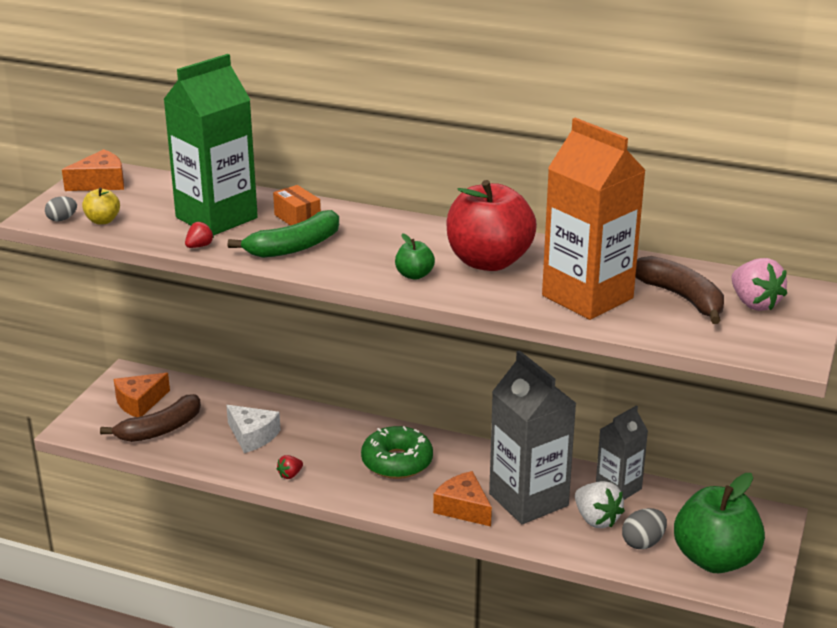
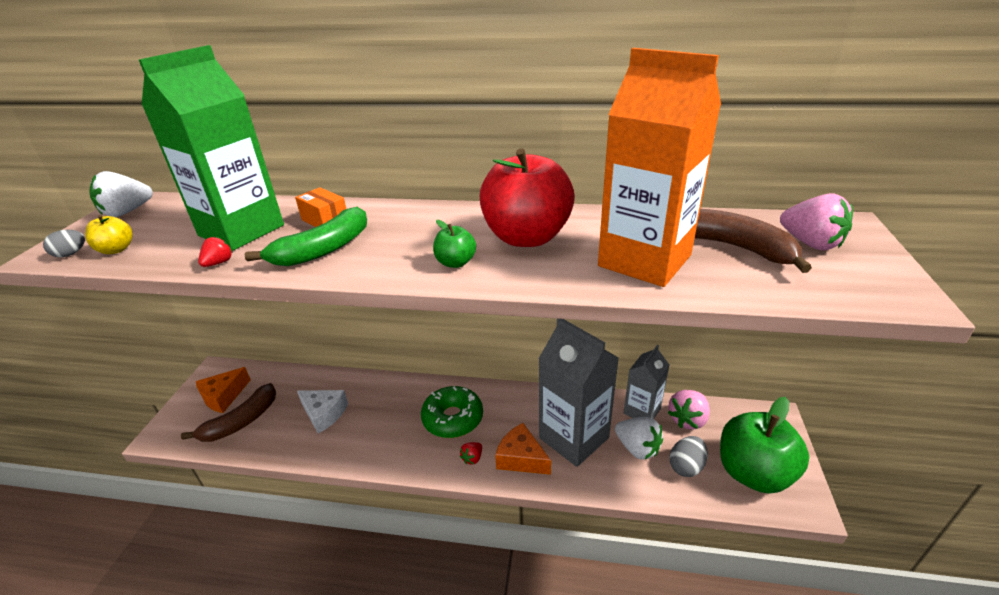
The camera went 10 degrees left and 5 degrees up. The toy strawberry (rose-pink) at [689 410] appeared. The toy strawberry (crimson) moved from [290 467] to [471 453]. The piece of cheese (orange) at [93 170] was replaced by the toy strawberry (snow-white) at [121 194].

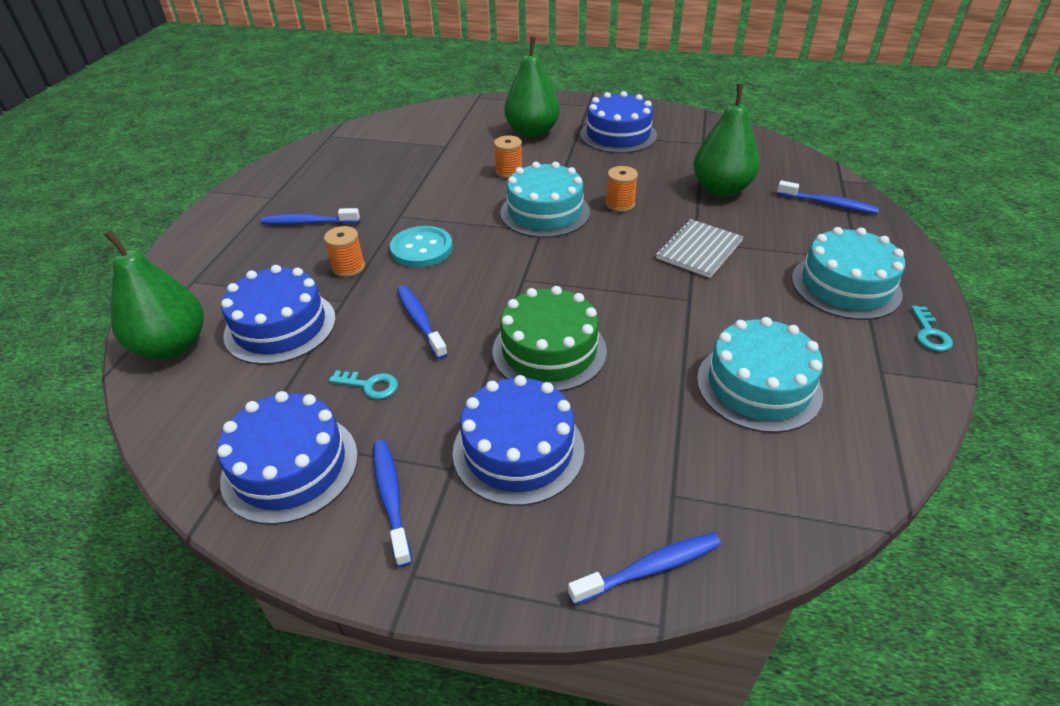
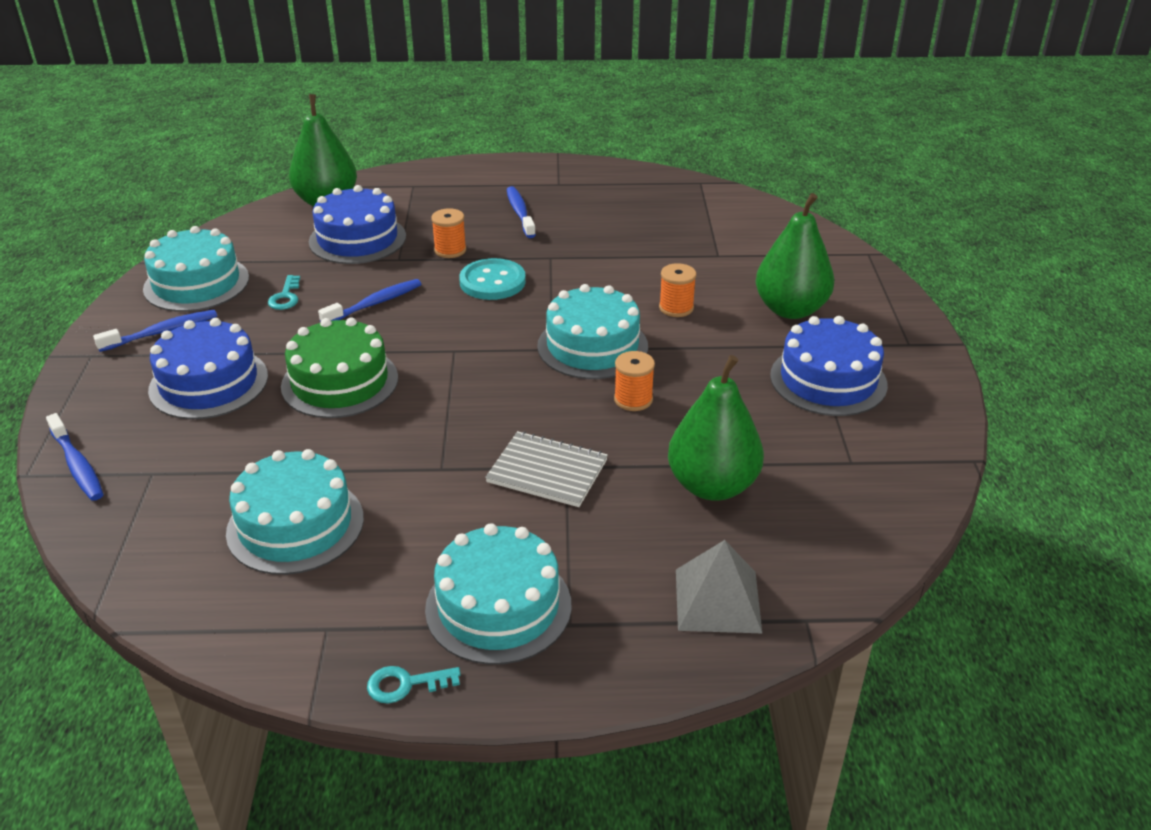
The camera went 75 degrees right and 5 degrees down. The dental brush (cobalt) at [828 197] was replaced by the pyramid shape (ash-grey) at [719 587]. The gateau (cobalt) at [287 458] became the gateau (aqua) at [196 269].

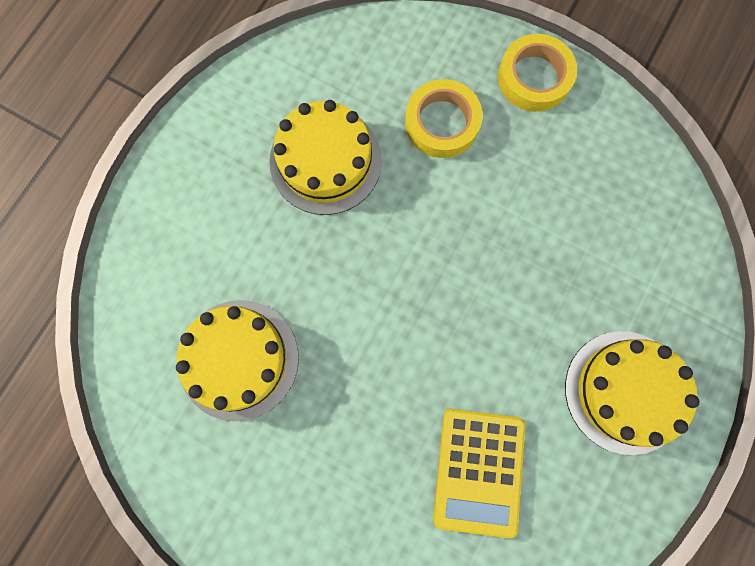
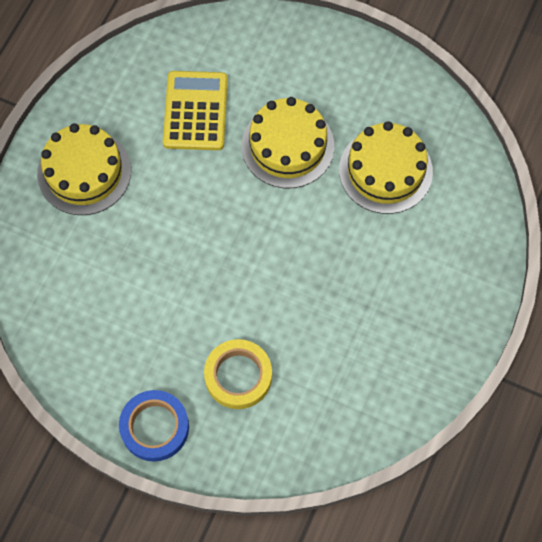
The camera went 175 degrees right and 10 degrees down. The gateau (golden) moved from [325 157] to [288 142]. The roll of tape (golden) at [537 73] became the roll of tape (cobalt) at [154 426].

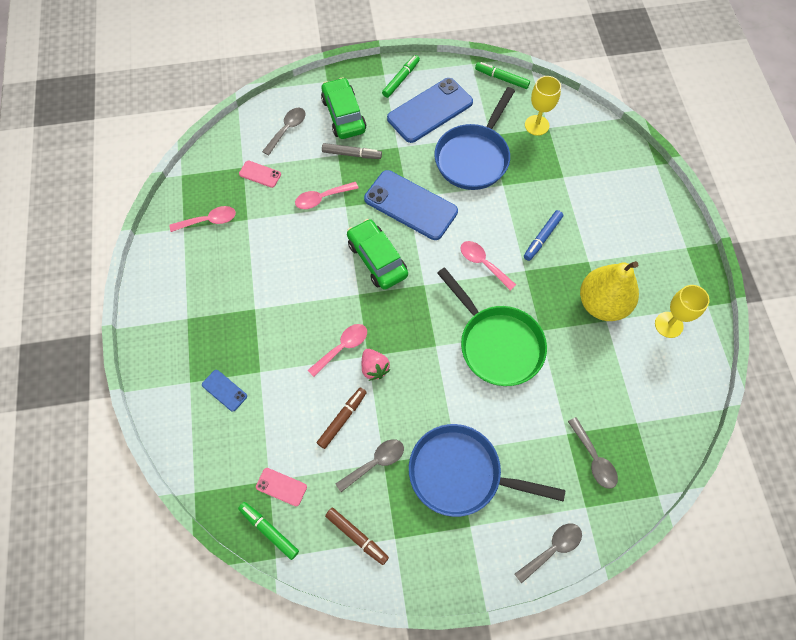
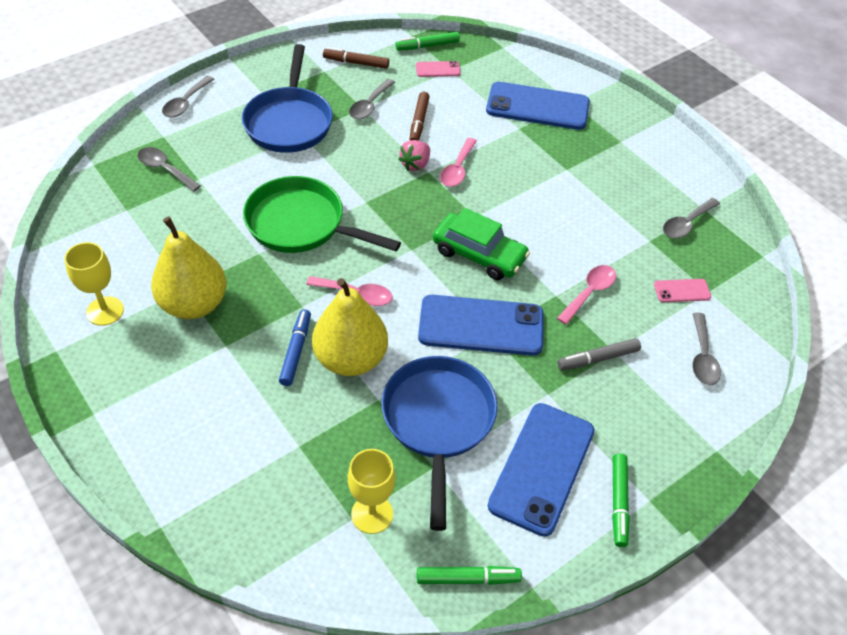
The camera went 150 degrees right and 15 degrees down. The car (leaf-green) at [343 108] disappeared. The pear (golden) at [350 327] appeared. The spoon (rose-pink) at [202 219] became the spoon (ash-grey) at [691 218]. The marker pen (leaf-green) at [268 531] turned 150 degrees clockwise. The toy strawberry (rose-pink) at [376 365] turned 90 degrees counterclockwise. The frying pan (cobalt) at [487 470] turned 105 degrees clockwise. The smartphone (cobalt) at [224 391] changed to 2.21 times the size.

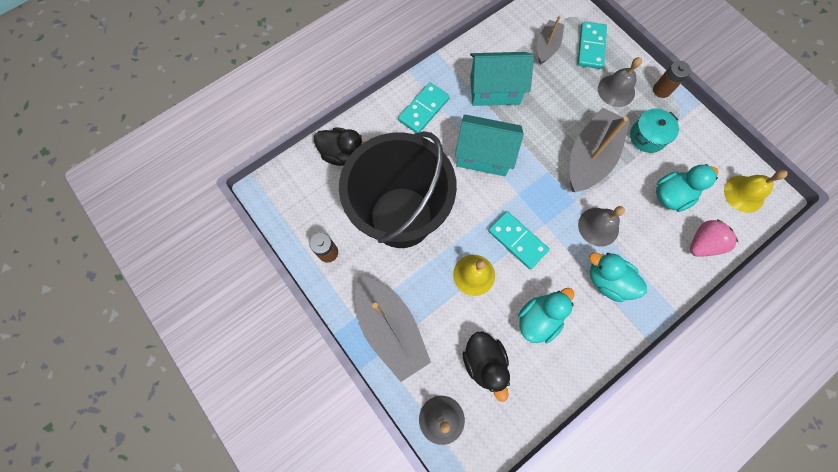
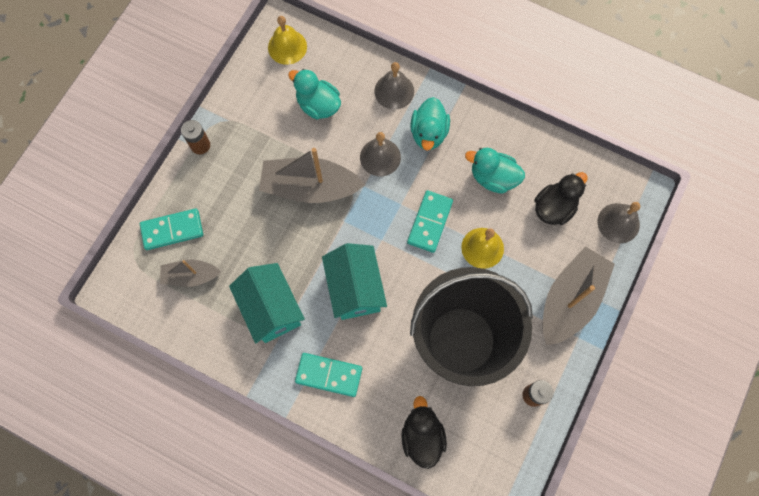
The camera went 115 degrees left and 0 degrees up. The pot (aqua) at [654 131] disappeared. The toy strawberry (rose-pink) at [714 238] disappeared. The bell (ash-grey) moved from [620 82] to [394 86].

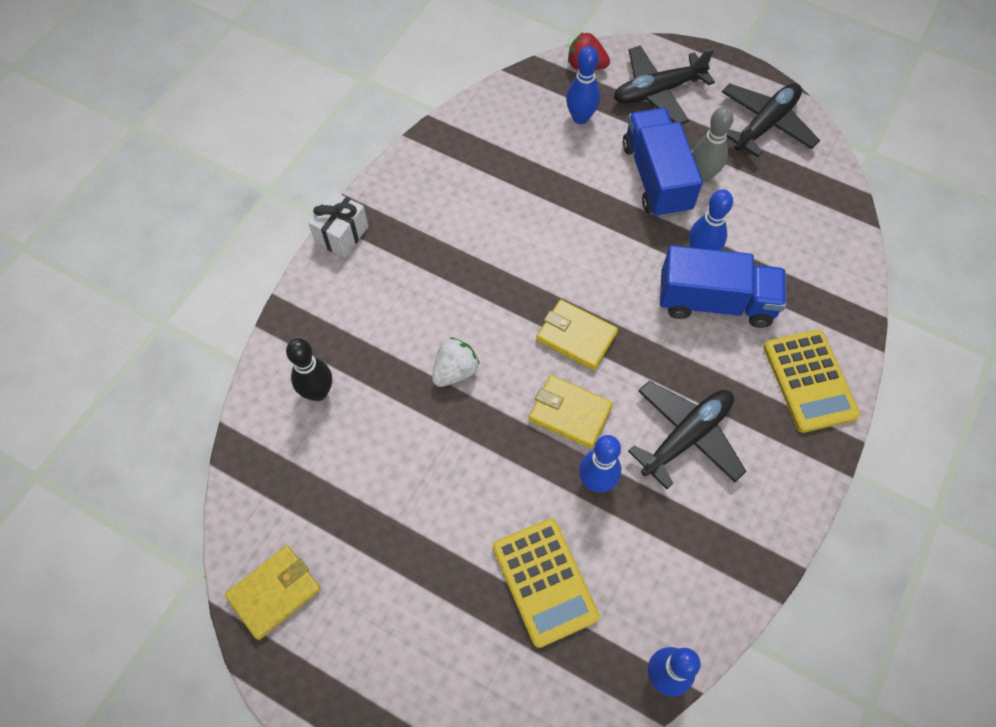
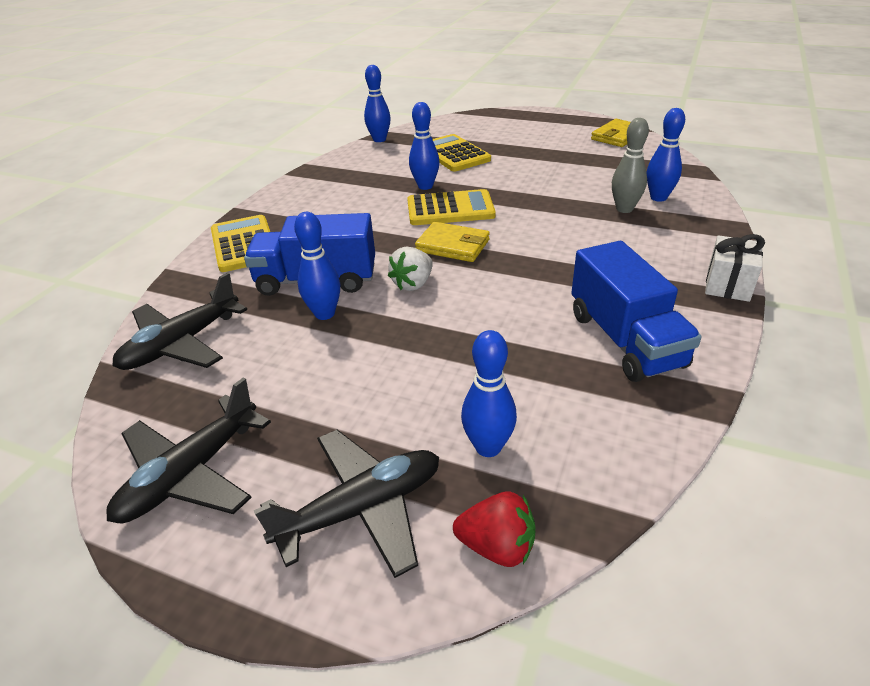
The camera went 175 degrees right and 25 degrees down. The toy strawberry (snow-white) moved from [456 362] to [410 269]. The truck (cobalt) moved from [663 163] to [636 311]. The aeroplane (black) moved from [687 435] to [179 321]. The skittle (ash-grey) moved from [713 144] to [630 165]. The card wallet (golden) at [571 412] was replaced by the calculator (golden) at [451 207]. The skittle (black) at [309 369] became the skittle (cobalt) at [666 155].

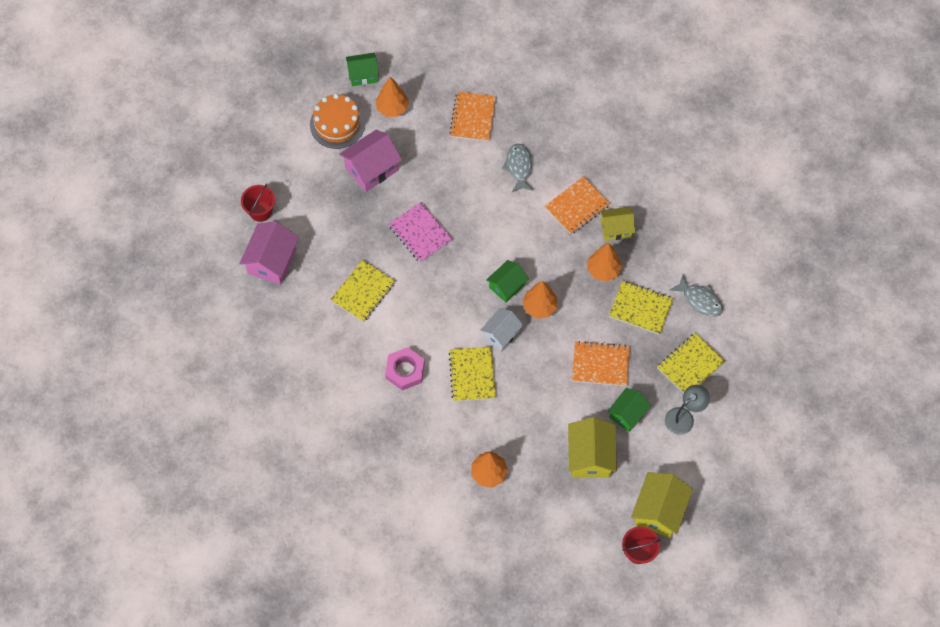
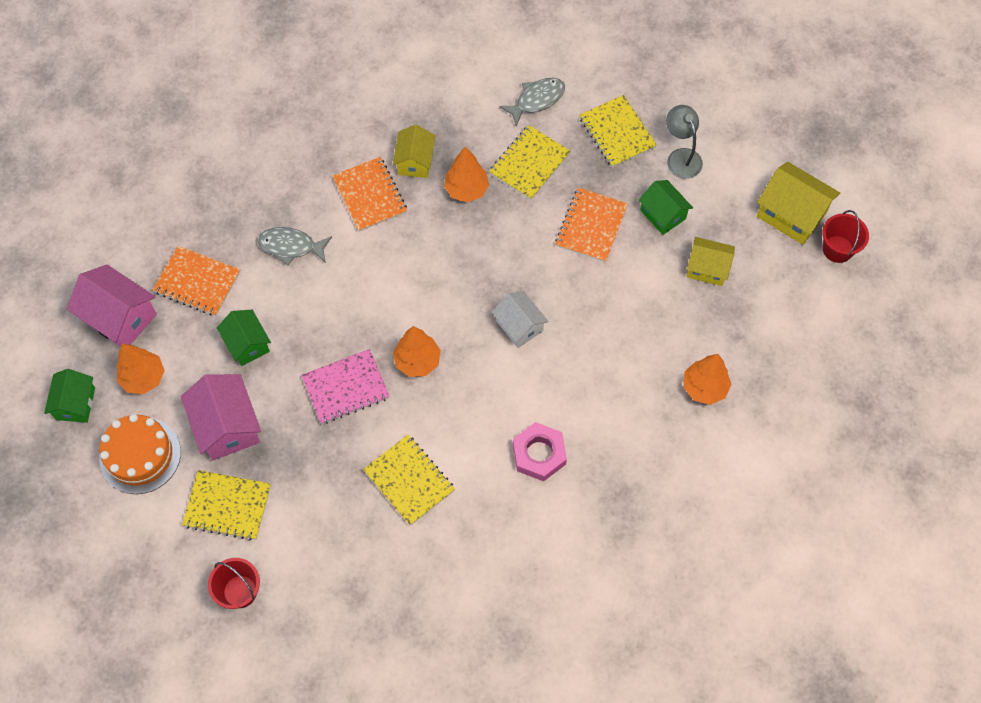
The camera went 75 degrees left and 0 degrees up. The toy house (rose-pink) moved from [269 253] to [112 306]. The notebook (golden) moved from [472 374] to [226 505]. The toy house (leaf-green) moved from [507 281] to [244 338]. The toy tree (orange) moved from [540 300] to [417 351]. The toy house (golden) at [592 447] changed to 0.66 times the size.

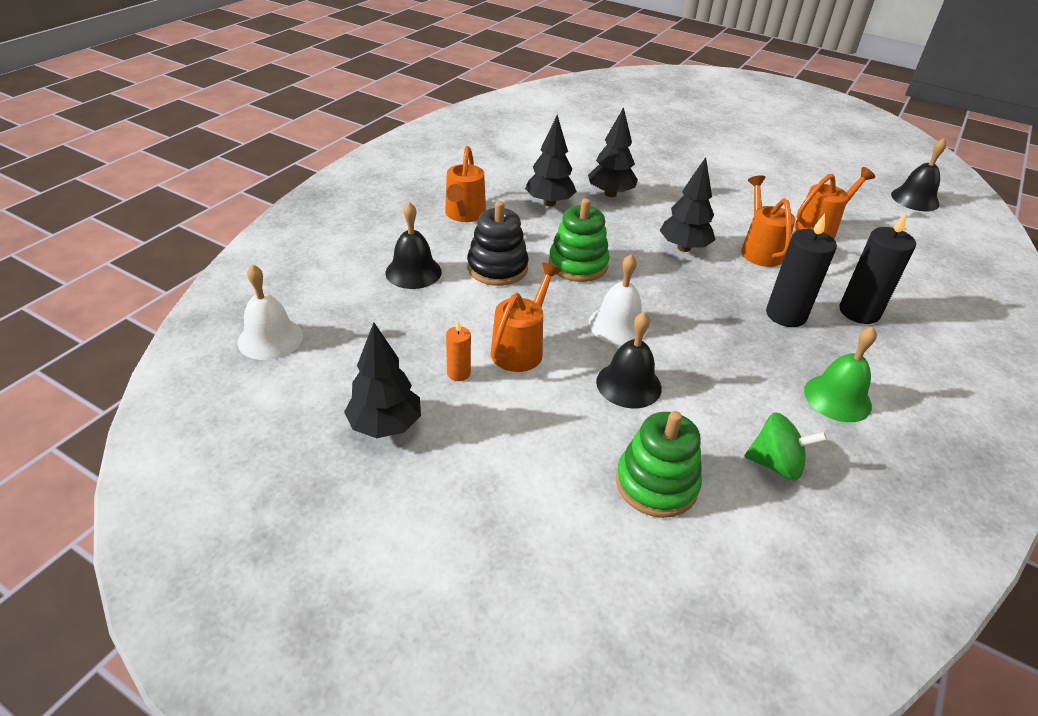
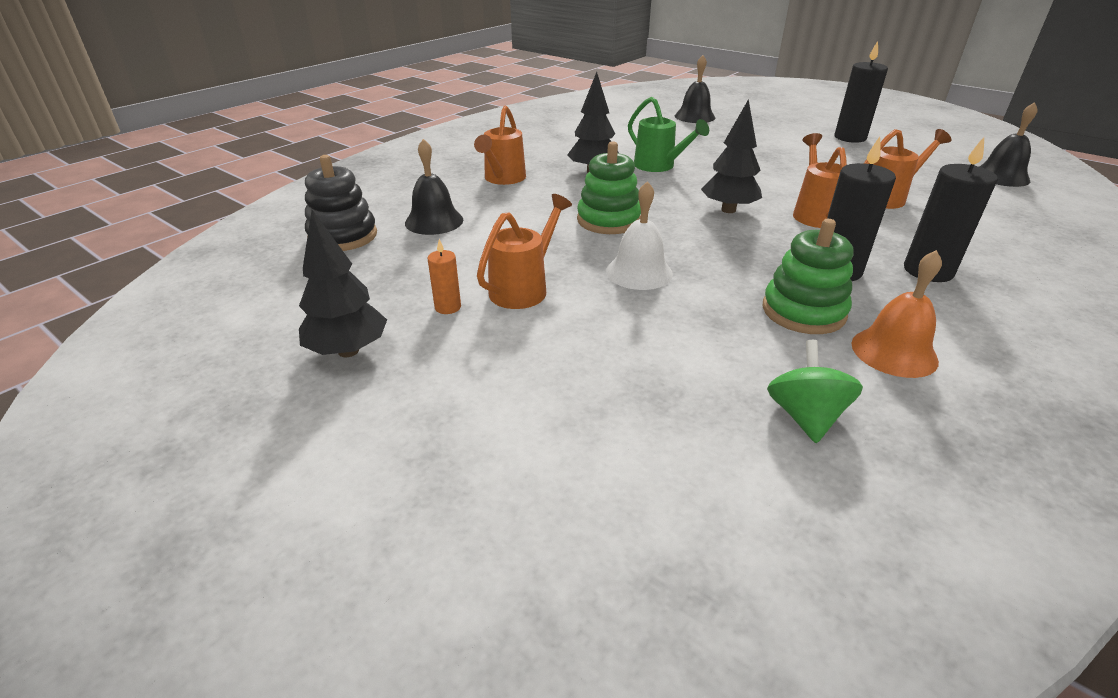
The camera went 10 degrees right and 5 degrees down. The bell (snow-white) at [270 312] disappeared. The wax candle (black) at [861 92] appeared. The ring stacker (black) moved from [498 243] to [341 203]. The bell (black) moved from [629 360] to [695 89]. The ring stacker (leaf-green) moved from [659 464] to [808 276]. The toy tree (black) at [613 152] was replaced by the sprinkling can (leaf-green) at [668 134]. The bell (leaf-green) at [840 374] became the bell (orange) at [896 314]. The spinning top (leaf-green) at [785 446] turned 105 degrees counterclockwise.

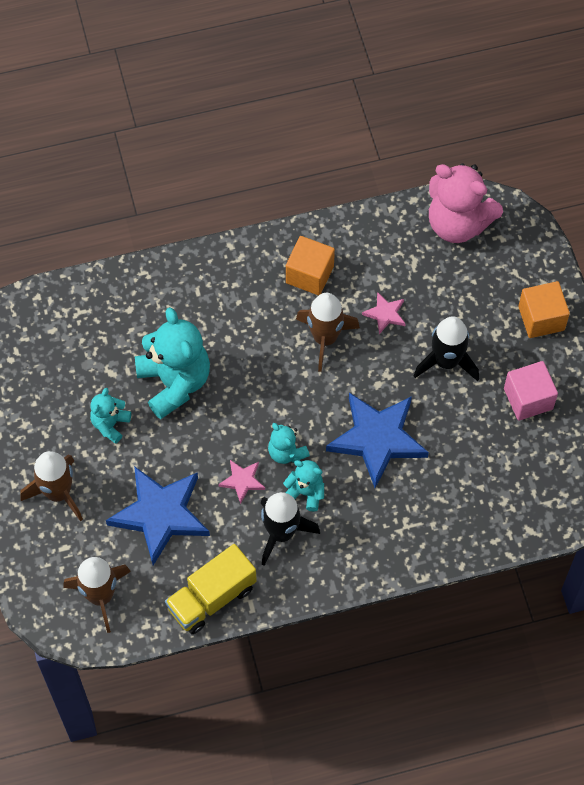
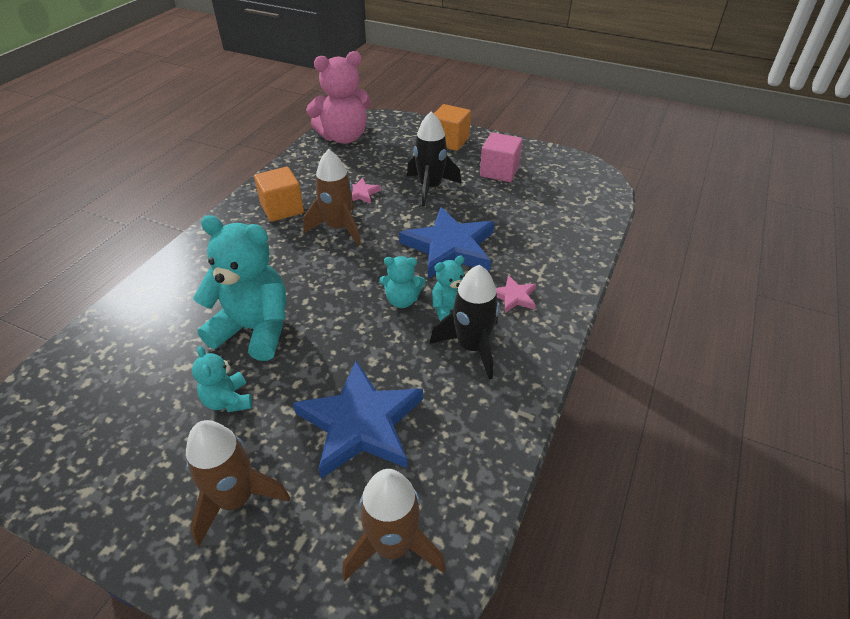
The camera went 50 degrees left and 20 degrees down. The truck (golden) at [211 589] disappeared. The five-pointed star (rose-pink) moved from [241 482] to [516 294].

